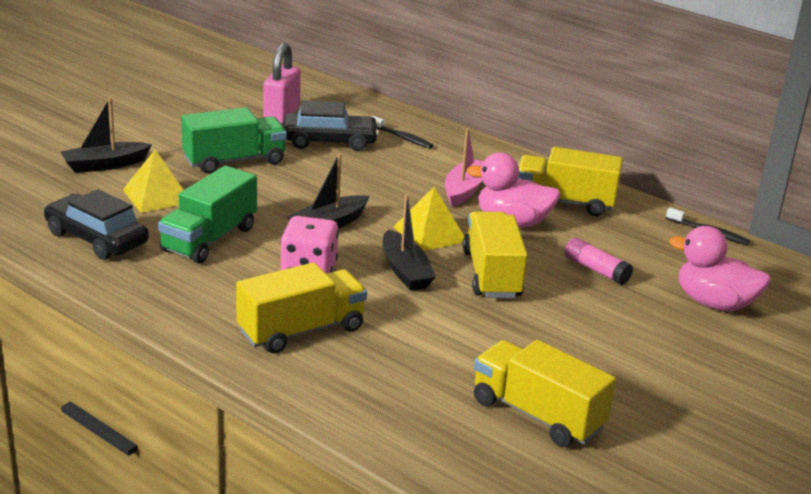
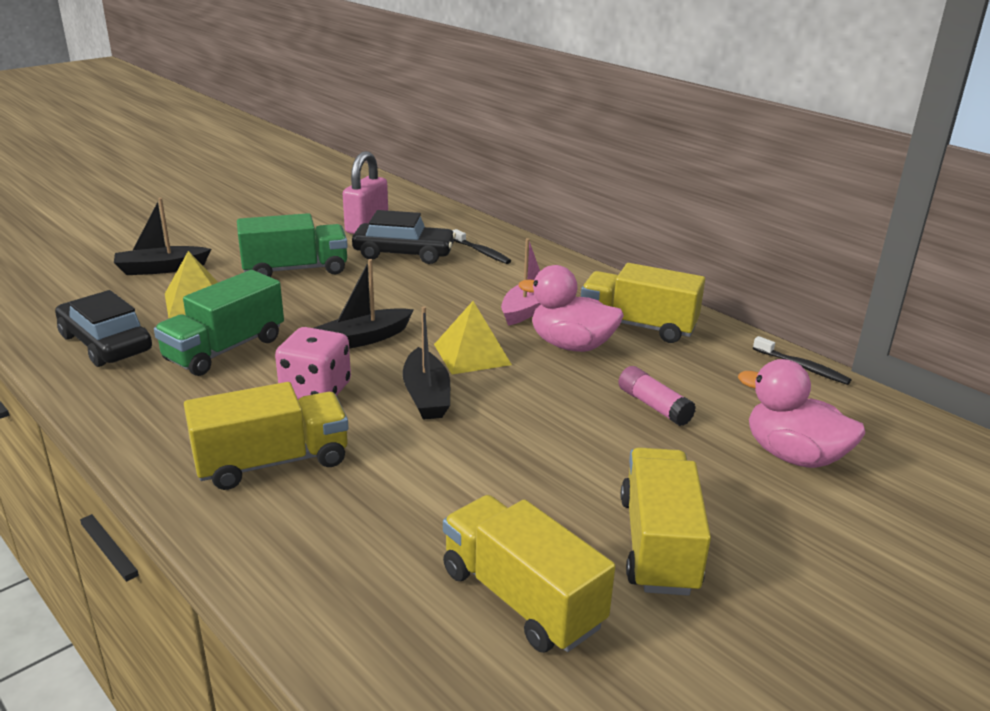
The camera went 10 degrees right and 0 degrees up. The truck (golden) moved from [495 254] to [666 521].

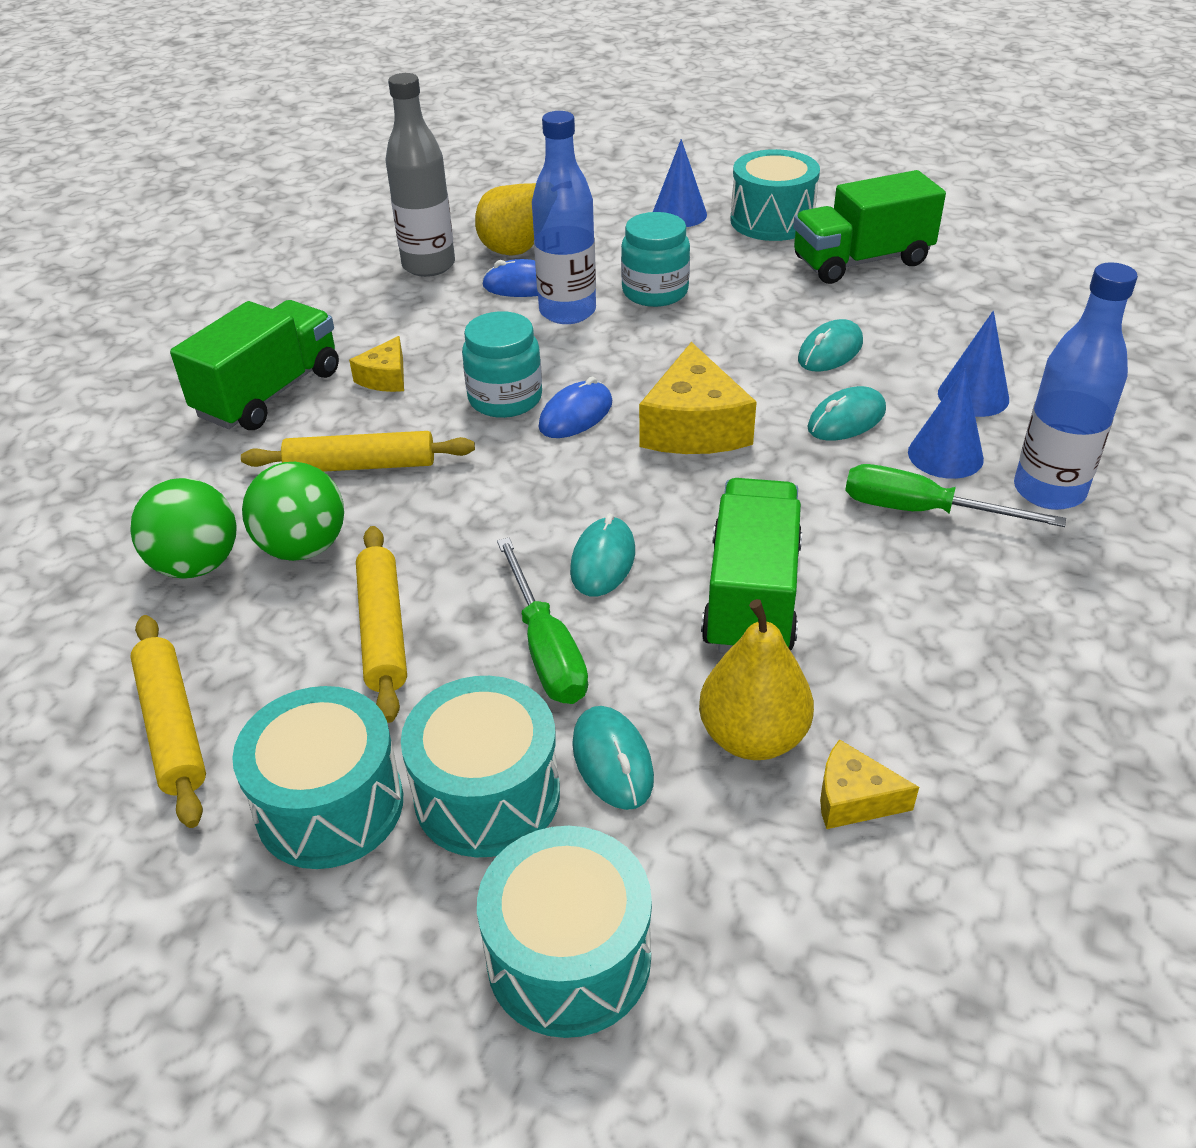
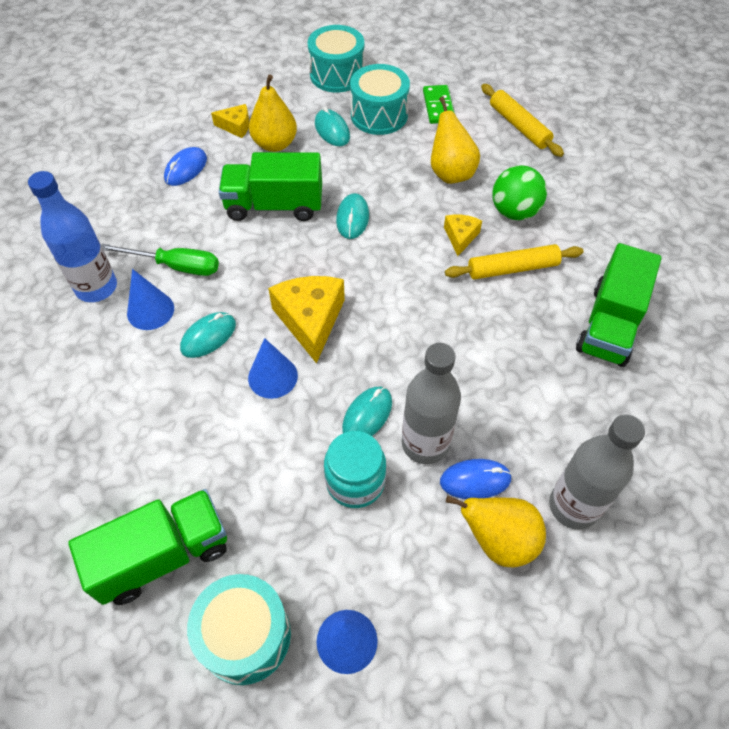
The camera went 170 degrees right and 15 degrees up. The ball (leaf-green) at [183 528] disappeared. The preserve jar (aqua) at [502 364] disappeared. The flat screwdriver (leaf-green) at [542 621] disappeared. The piece of cheese (golden) moved from [376 364] to [463 235]. The computer mouse (cobalt) moved from [575 407] to [185 166]. The computer mouse (aqua) moved from [830 345] to [367 411]. The cone (cobalt) moved from [973 364] to [273 368]. The snare drum (aqua) at [317 777] was replaced by the domino (leaf-green) at [439 104]. The dough roller (golden) at [381 624] was replaced by the pear (golden) at [455 140]. The drink bottle (cobalt) at [564 217] became the drink bottle (ash-grey) at [431 403]. The truck (leaf-green) at [751 565] turned 90 degrees clockwise.

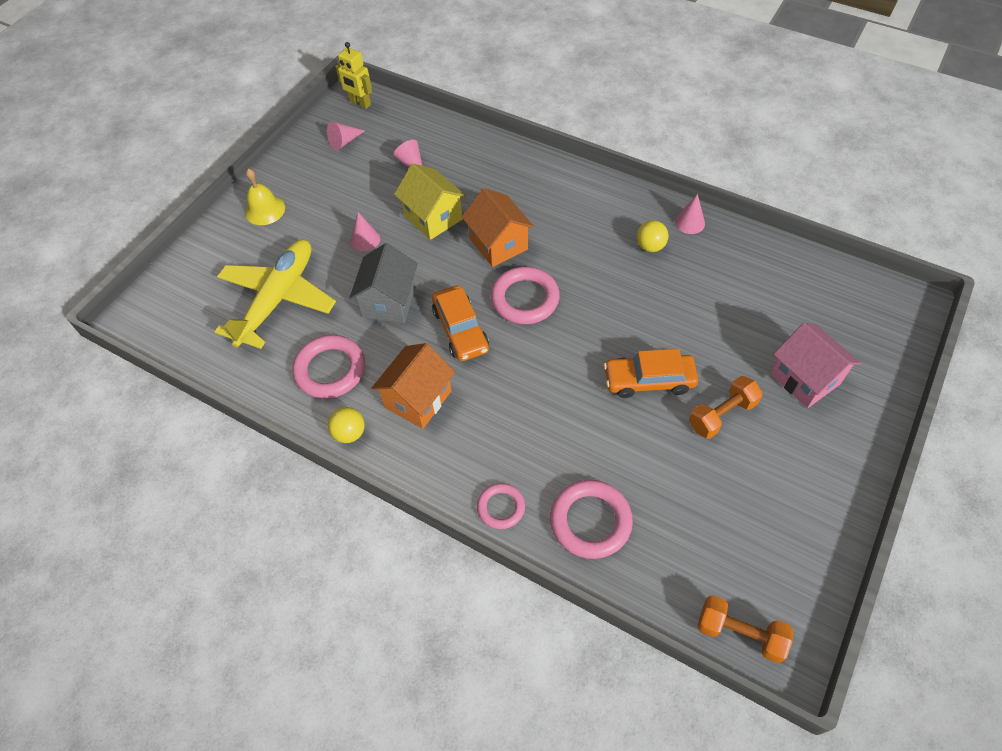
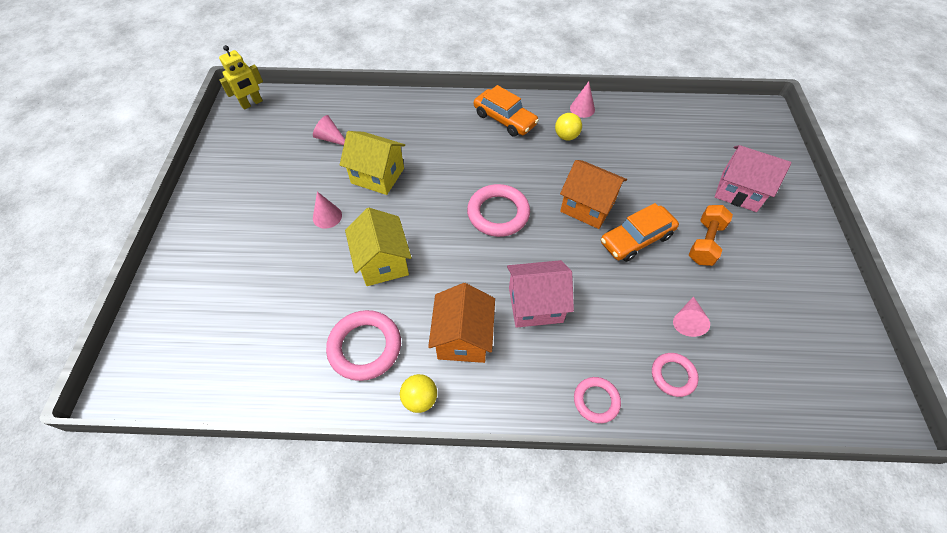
The camera went 30 degrees left and 0 degrees up. The aeroplane (golden) at [275 294] disappeared. The bell (golden) at [265 196] disappeared. The hand weight (orange) at [745 629] disappeared. The toy house (rose-pink) at [540 294] appeared. The cone (rose-pink) moved from [346 135] to [691 316]. The car (orange) moved from [460 323] to [506 111]. The toy house (orange) moved from [497 227] to [593 194]. The toy house (ash-grey) at [383 283] became the toy house (golden) at [378 247]. The toy robot (golden) at [353 75] turned 45 degrees counterclockwise. The hoop (rose-pink) at [591 519] changed to 0.60 times the size.

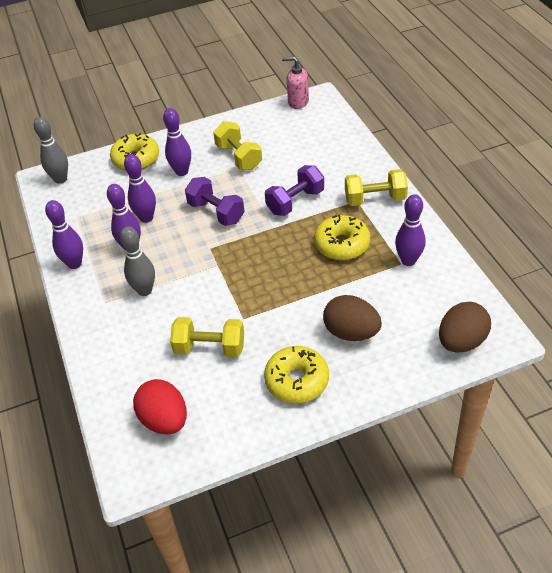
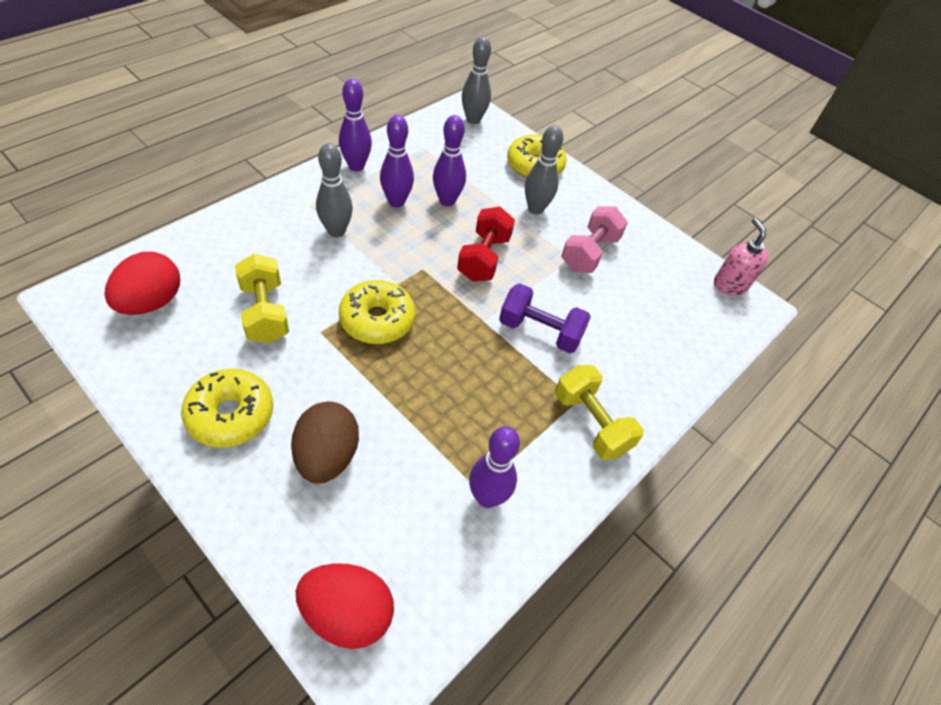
The camera went 55 degrees right and 5 degrees up. The glazed donut (golden) moved from [342 237] to [377 312]. The skittle (violet) at [177 142] became the skittle (ash-grey) at [544 169]. The hand weight (violet) at [215 201] became the hand weight (crimson) at [486 244]. The hand weight (golden) at [237 145] became the hand weight (rose-pink) at [594 239]. The egg (russet) at [465 327] became the egg (crimson) at [345 606].

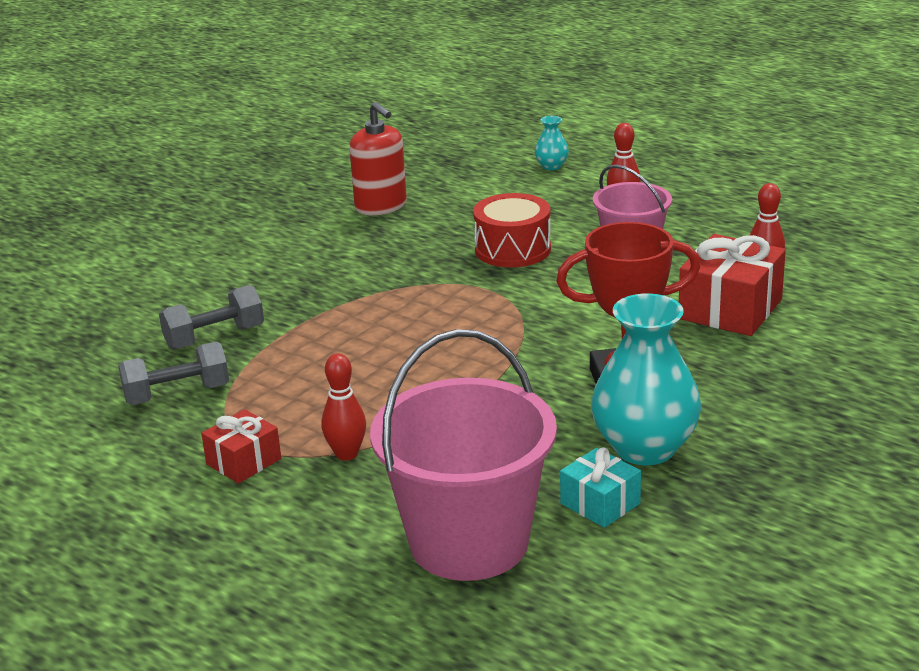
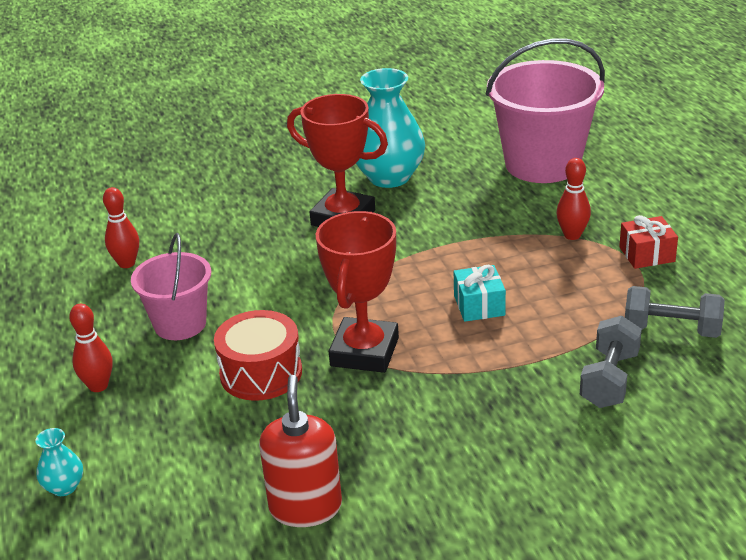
The camera went 145 degrees left and 5 degrees up. The wrapped gift (crimson) at [732 285] disappeared. The award cup (crimson) at [357 292] appeared. The wrapped gift (aqua) moved from [600 487] to [480 293]. The hand weight (ash-grey) at [211 317] turned 75 degrees counterclockwise.

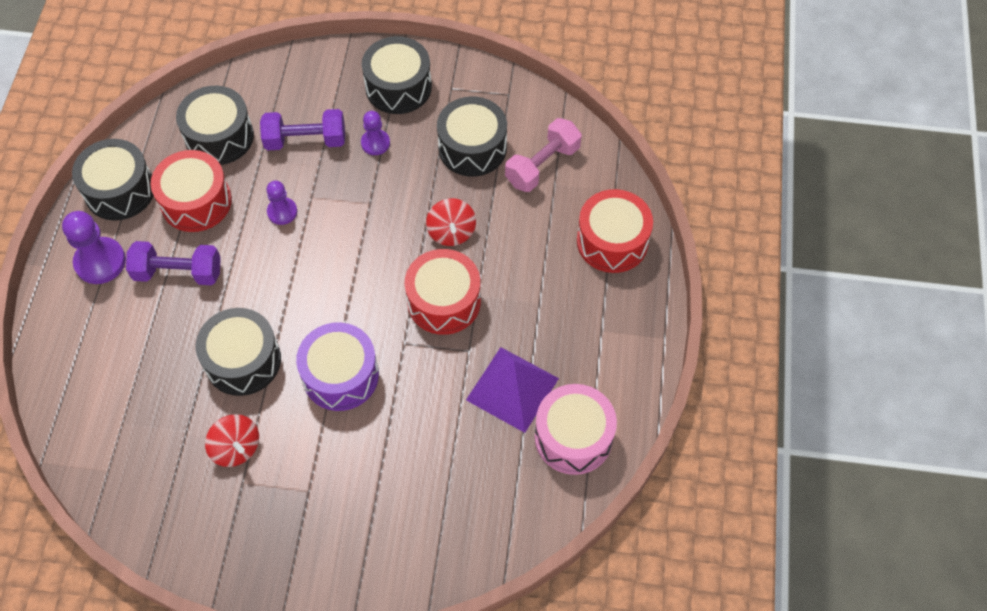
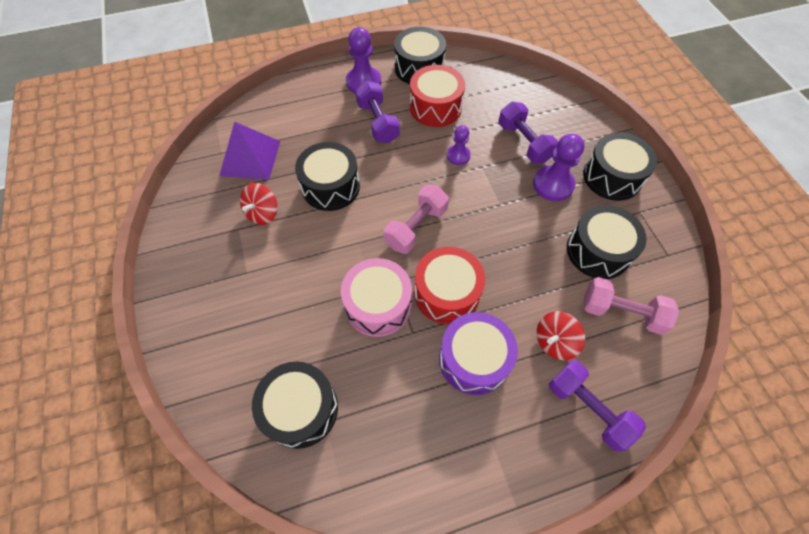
The camera went 65 degrees right and 0 degrees up. The hand weight (rose-pink) at [416 219] appeared. The snare drum (black) moved from [215 125] to [295 405]. The snare drum (violet) moved from [337 366] to [478 353]. The spinning top (crimson) moved from [451 222] to [561 335]. The pyramid shape (violet) moved from [512 390] to [249 150]. The snare drum (rose-pink) moved from [576 429] to [376 297]. The snare drum (crimson) at [615 231] was replaced by the hand weight (violet) at [597 406]. The chess pawn (violet) at [375 133] changed to 1.64 times the size.

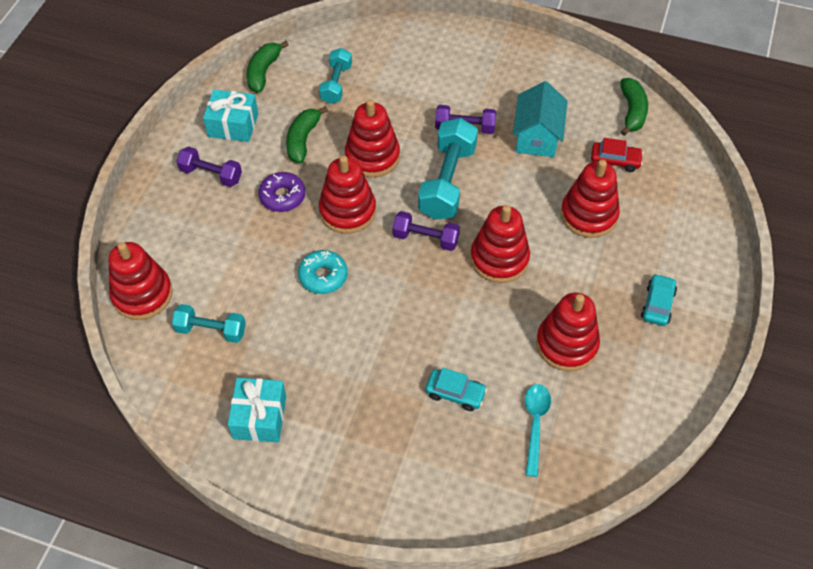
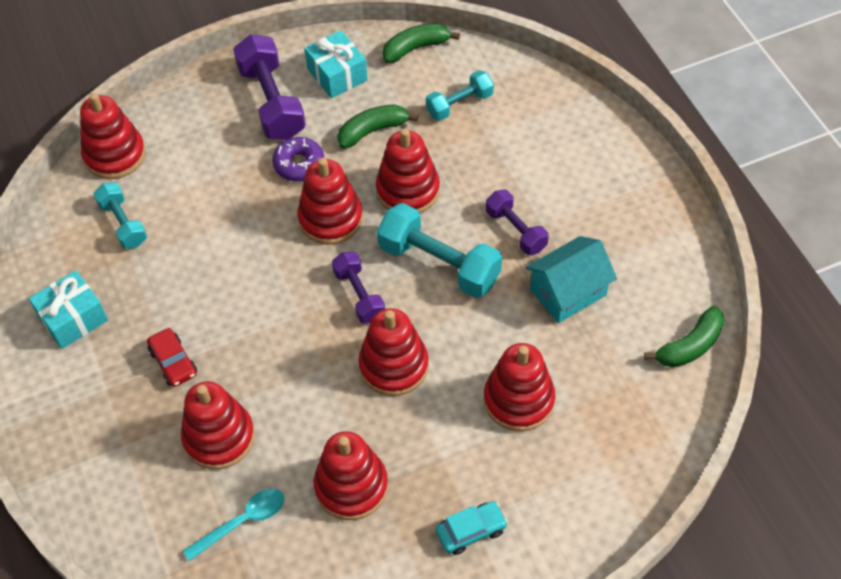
The camera went 50 degrees right and 0 degrees up. The glazed donut (aqua) at [323 272] disappeared. The car (crimson) moved from [617 155] to [172 357]. The car (aqua) at [456 389] was replaced by the ring stacker (crimson) at [218 425]. The hand weight (aqua) at [448 169] turned 60 degrees clockwise. The hand weight (violet) at [209 166] changed to 1.67 times the size.

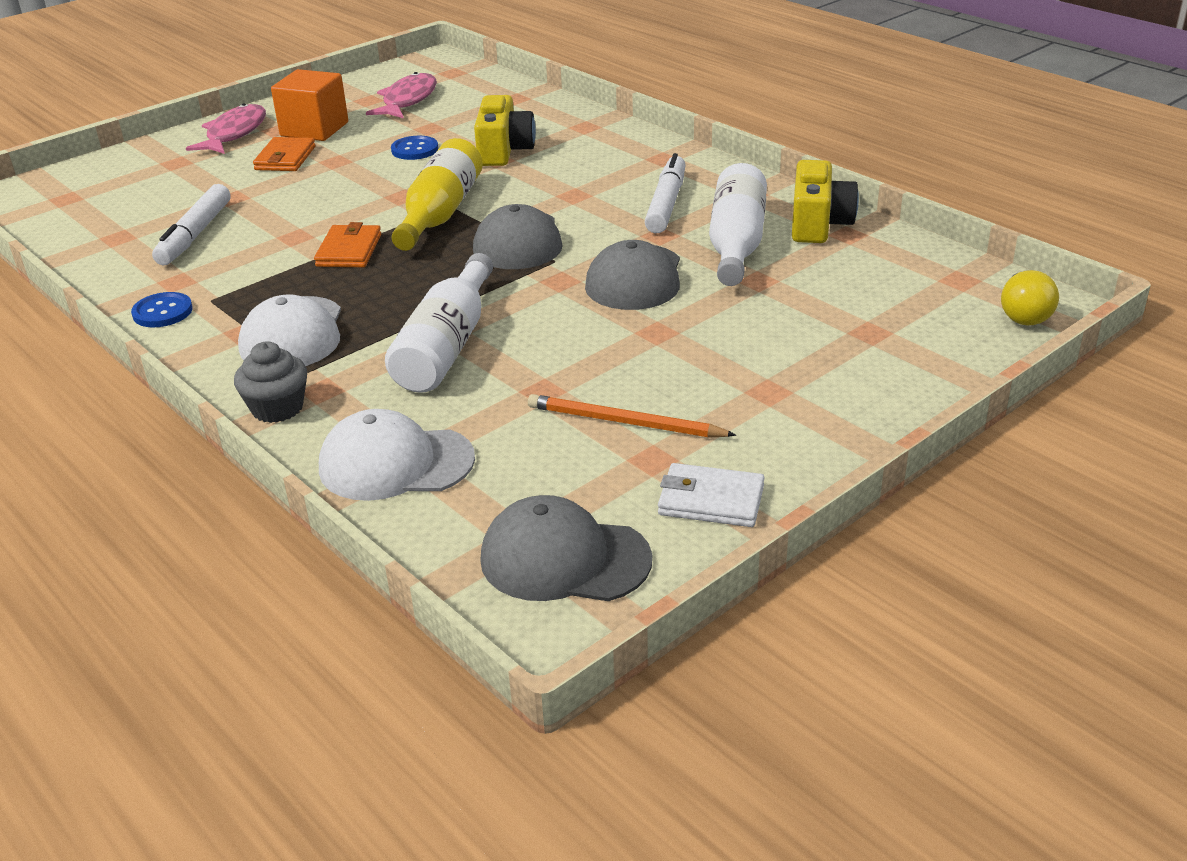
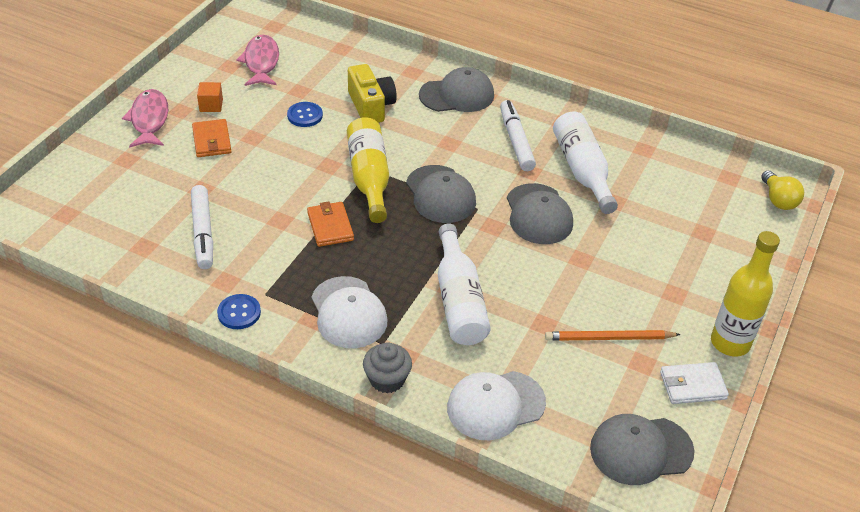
The camera went 25 degrees left and 10 degrees up. The compact camera (golden) at [825 201] disappeared. The baseball cap (ash-grey) at [456 89] appeared. The drink bottle (golden) at [745 293] appeared. The solid cube (orange) at [309 105] changed to 0.53 times the size.

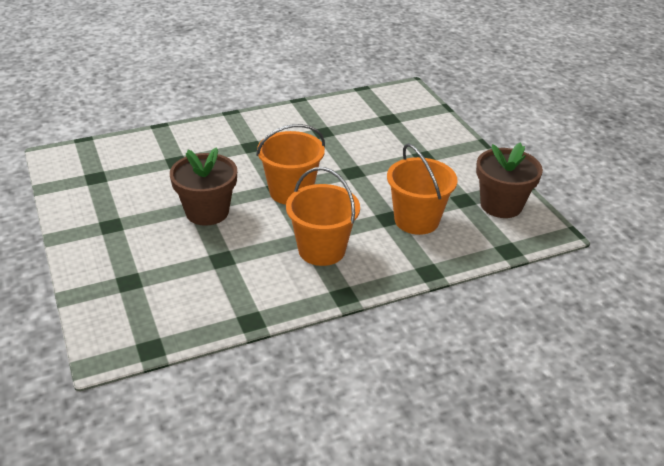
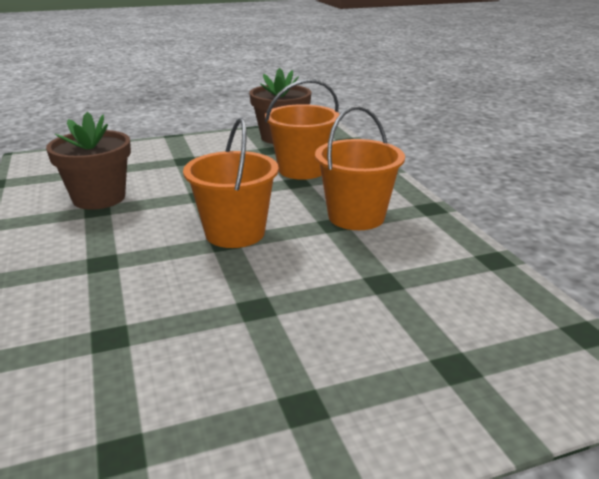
The camera went 85 degrees left and 10 degrees down. The plant pot (russet) moved from [203 186] to [88 161].

